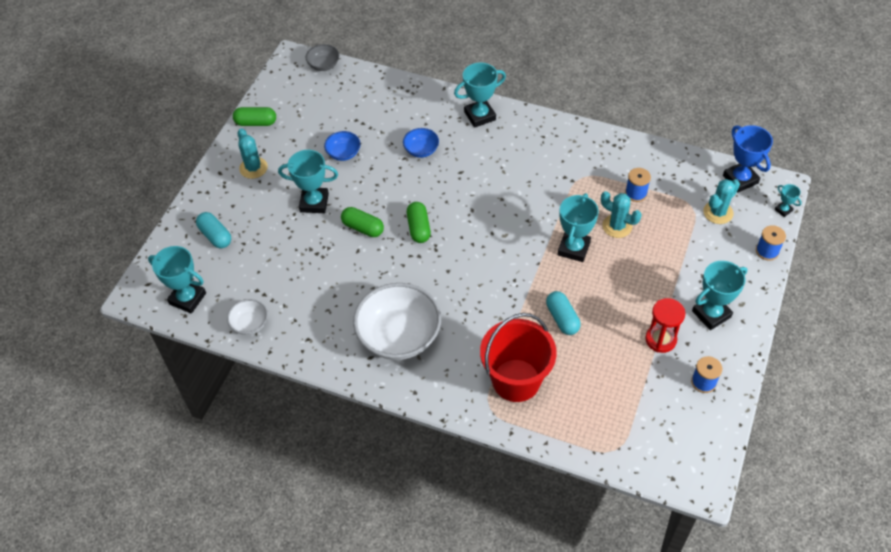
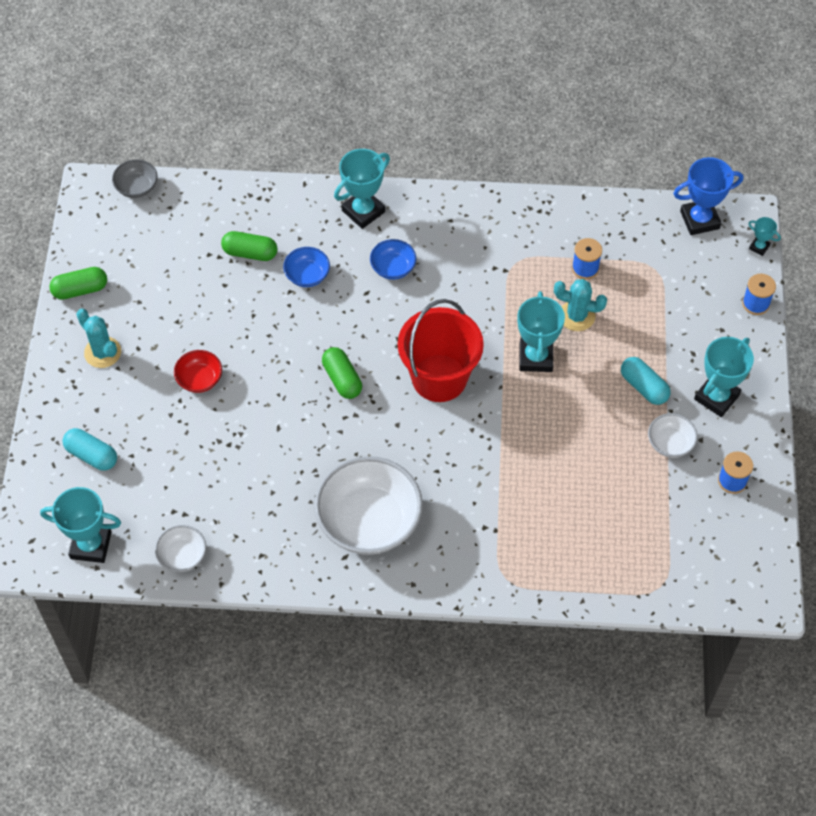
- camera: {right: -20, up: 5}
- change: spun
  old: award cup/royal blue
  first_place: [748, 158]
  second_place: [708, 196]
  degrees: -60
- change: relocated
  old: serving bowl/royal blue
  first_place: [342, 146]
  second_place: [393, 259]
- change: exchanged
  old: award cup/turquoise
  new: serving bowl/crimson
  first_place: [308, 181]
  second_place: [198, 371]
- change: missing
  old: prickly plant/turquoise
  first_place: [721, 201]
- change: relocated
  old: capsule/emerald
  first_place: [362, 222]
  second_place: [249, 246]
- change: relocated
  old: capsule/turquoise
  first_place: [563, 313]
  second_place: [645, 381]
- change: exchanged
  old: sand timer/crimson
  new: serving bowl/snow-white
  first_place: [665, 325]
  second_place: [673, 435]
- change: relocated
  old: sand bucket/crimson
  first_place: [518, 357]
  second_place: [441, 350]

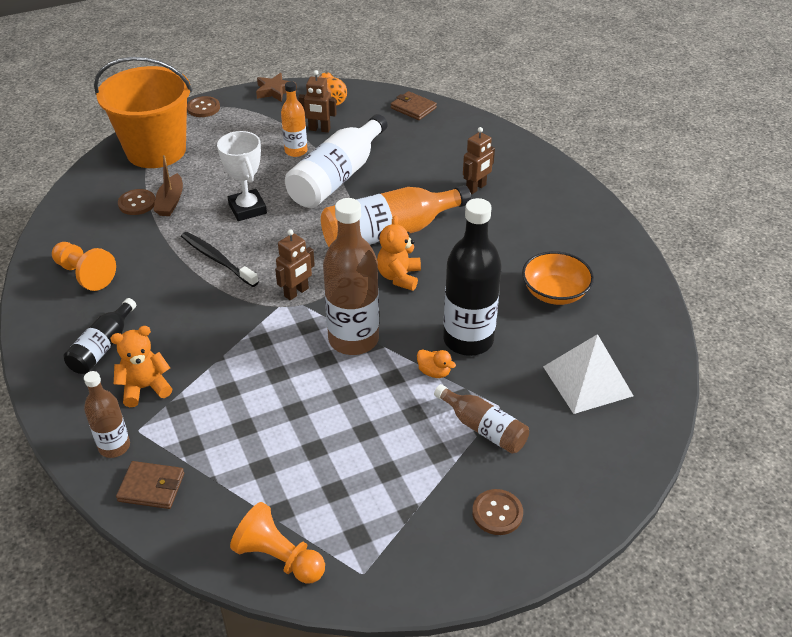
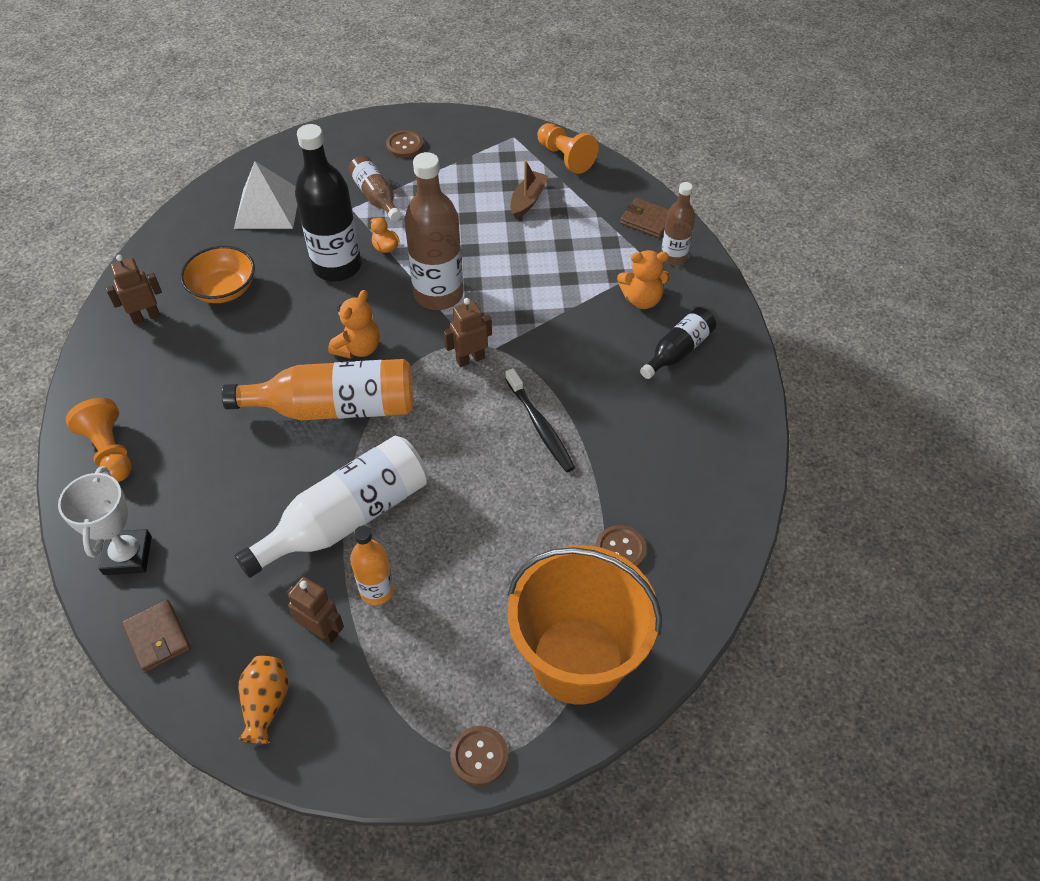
- camera: {right: -160, up: 10}
- change: missing
  old: star/brown
  first_place: [276, 87]
- change: relocated
  old: toy robot/brown
  first_place: [479, 160]
  second_place: [134, 289]
- change: relocated
  old: award cup/snow-white
  first_place: [242, 176]
  second_place: [105, 520]
- change: relocated
  old: toy boat/brown
  first_place: [168, 185]
  second_place: [529, 189]
- change: relocated
  old: pawn/bright orange
  first_place: [84, 266]
  second_place: [99, 440]

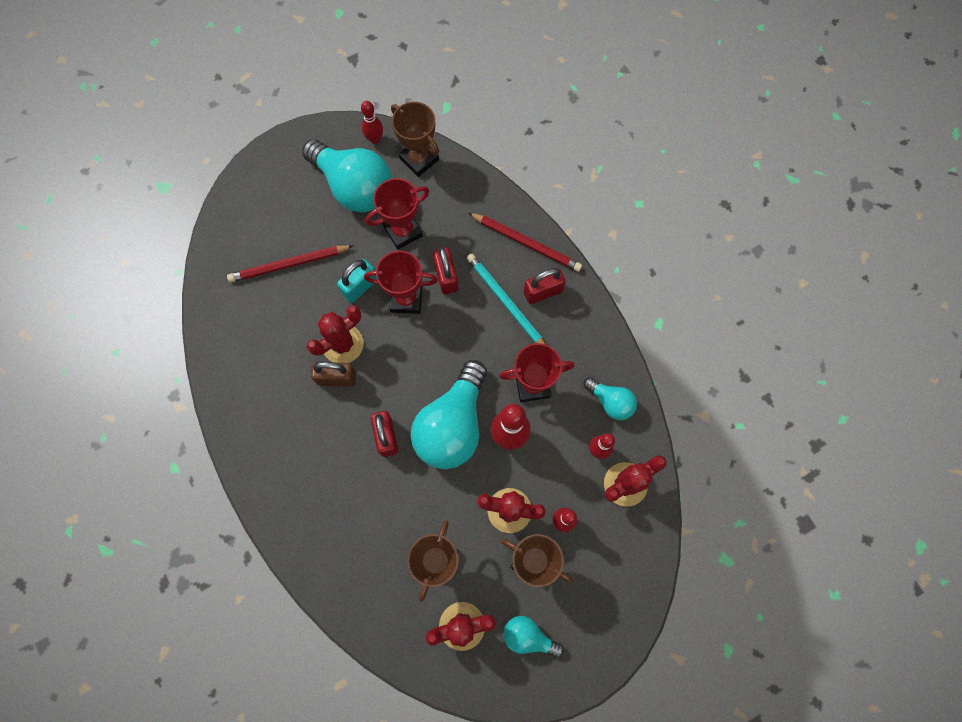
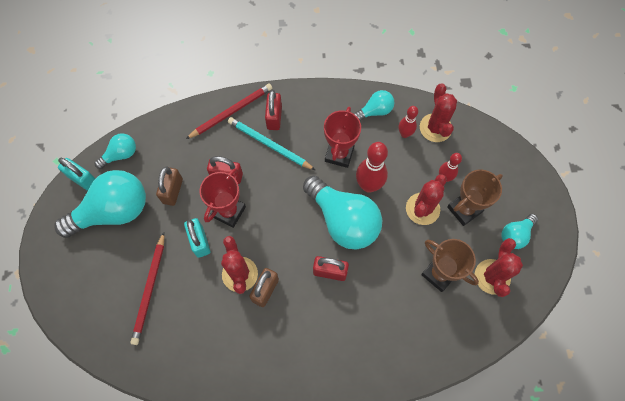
- camera: {right: -65, up: -5}
- change: exchanged
  old: tenpin/crimson
  new: lock/turquoise
  first_place: [372, 122]
  second_place: [76, 174]
- change: exchanged
  old: award cup/brown
  new: lightbulb/turquoise
  first_place: [415, 139]
  second_place: [115, 151]
- change: exchanged
  old: award cup/crimson
  new: lock/brown
  first_place: [397, 213]
  second_place: [169, 186]
- change: spun
  old: wooden pencil/turquoise
  first_place: [506, 299]
  second_place: [271, 143]
  degrees: 45

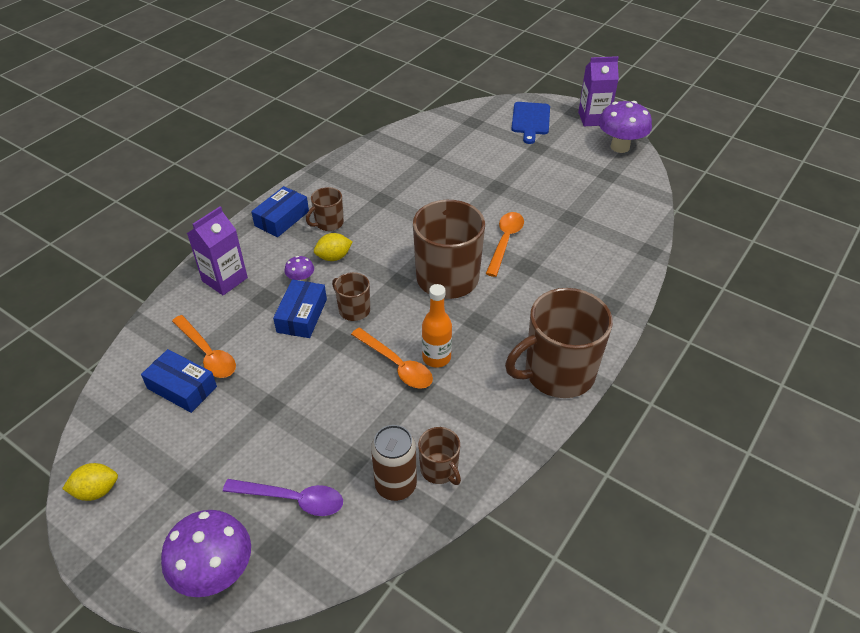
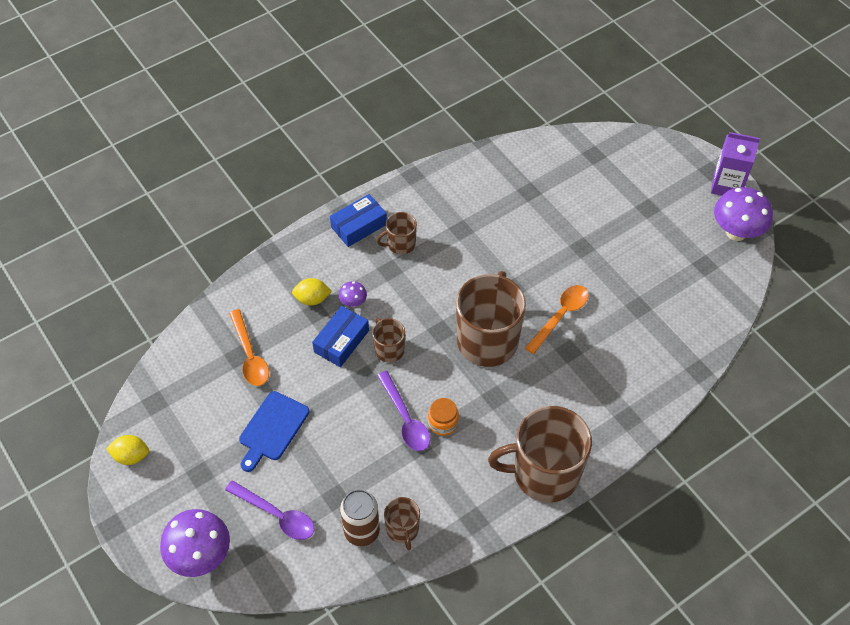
- camera: {right: 20, up: 10}
- change: relocated
  old: cutting board/royal blue
  first_place: [530, 123]
  second_place: [274, 431]
- change: missing
  old: juice carton/violet
  first_place: [217, 250]
- change: relocated
  old: citrus fruit/golden
  first_place: [333, 247]
  second_place: [312, 291]
- change: exchanged
  old: drink bottle/bright orange
  new: jar/bright orange
  first_place: [437, 326]
  second_place: [443, 417]
- change: colour
  old: tablespoon/bright orange
  new: tablespoon/violet
  first_place: [392, 358]
  second_place: [403, 411]
- change: missing
  old: parcel/royal blue
  first_place: [179, 381]

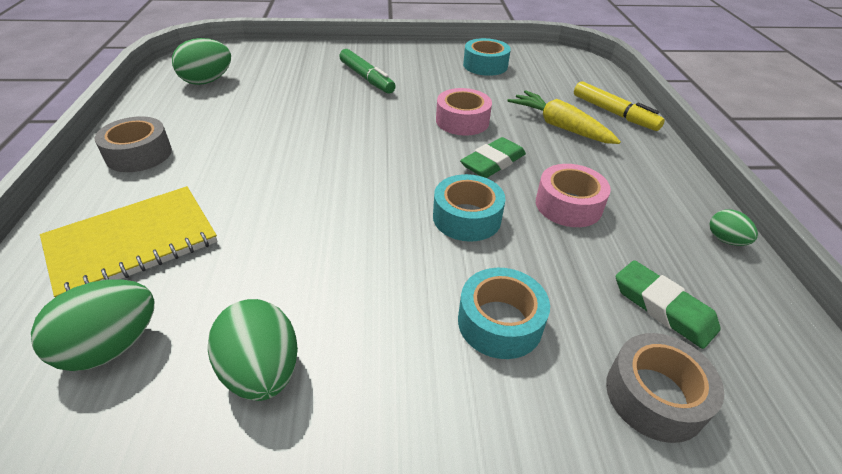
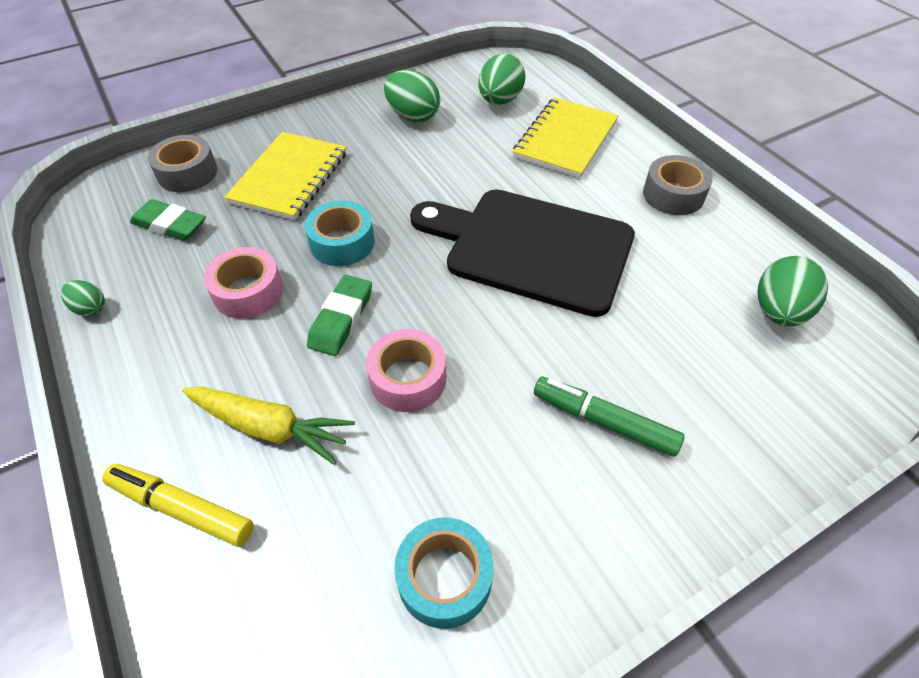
- camera: {right: 155, up: 10}
- change: exchanged
  old: tape/turquoise
  new: notepad/golden
  first_place: [504, 313]
  second_place: [285, 176]
- change: appeared
  new: cutting board/jet-black
  second_place: [522, 253]

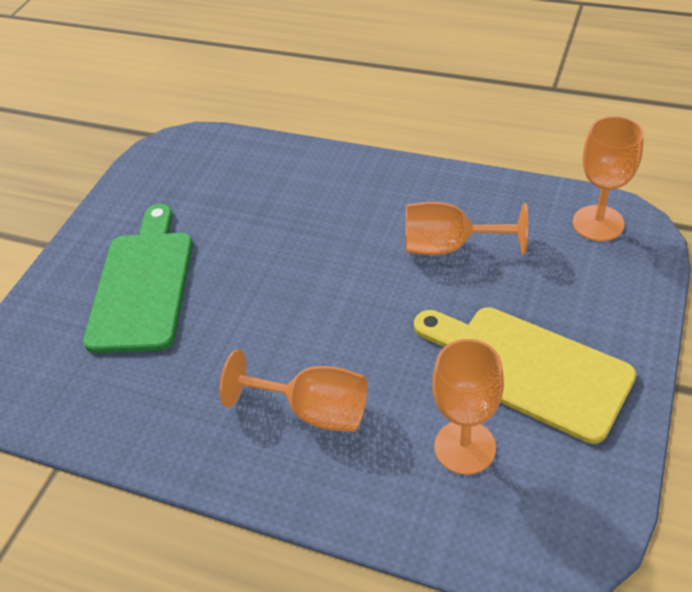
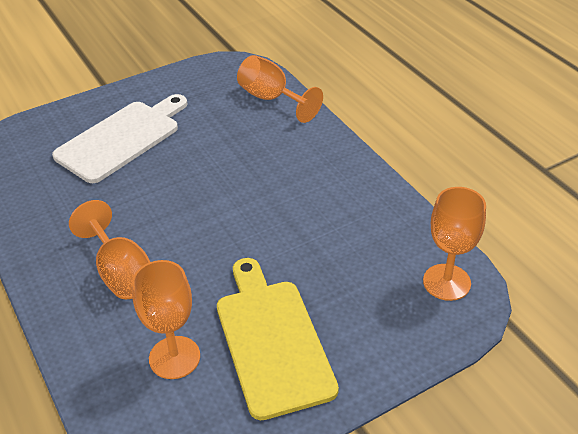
- camera: {right: 35, up: -5}
- change: relocated
  old: chalice/bright orange
  first_place: [467, 228]
  second_place: [280, 89]
- change: colour
  old: cutting board/emerald
  new: cutting board/snow-white
  first_place: [138, 278]
  second_place: [119, 138]

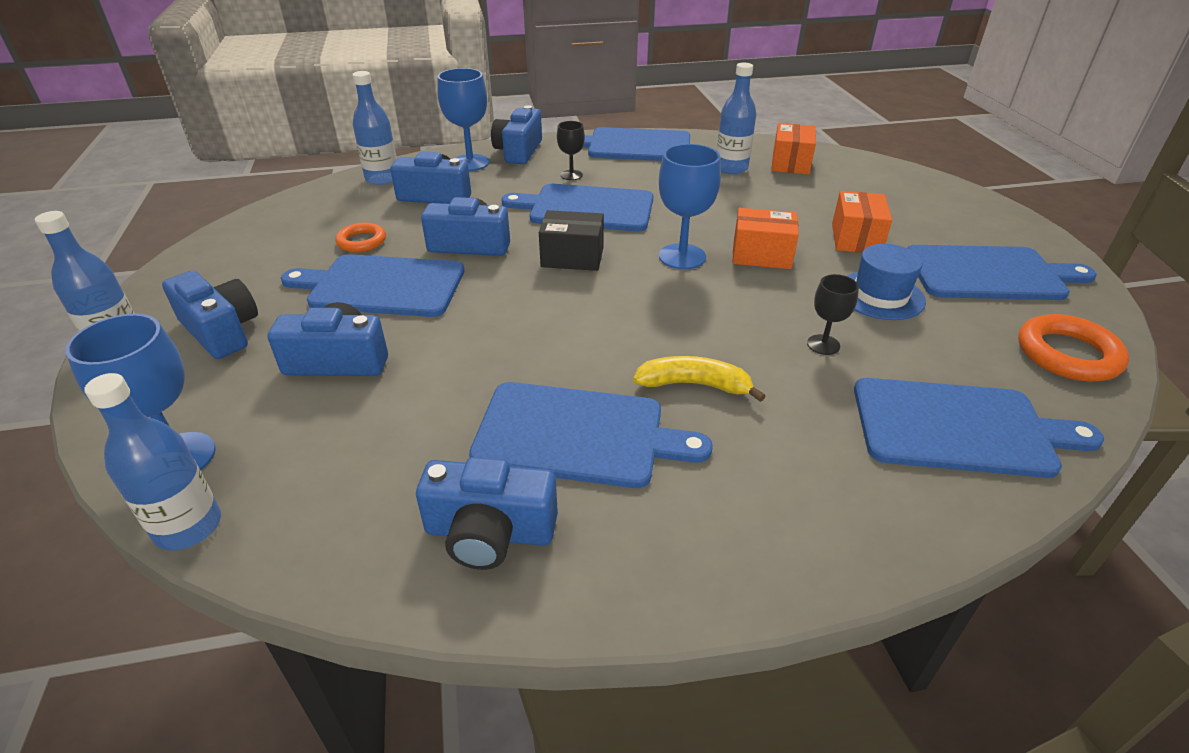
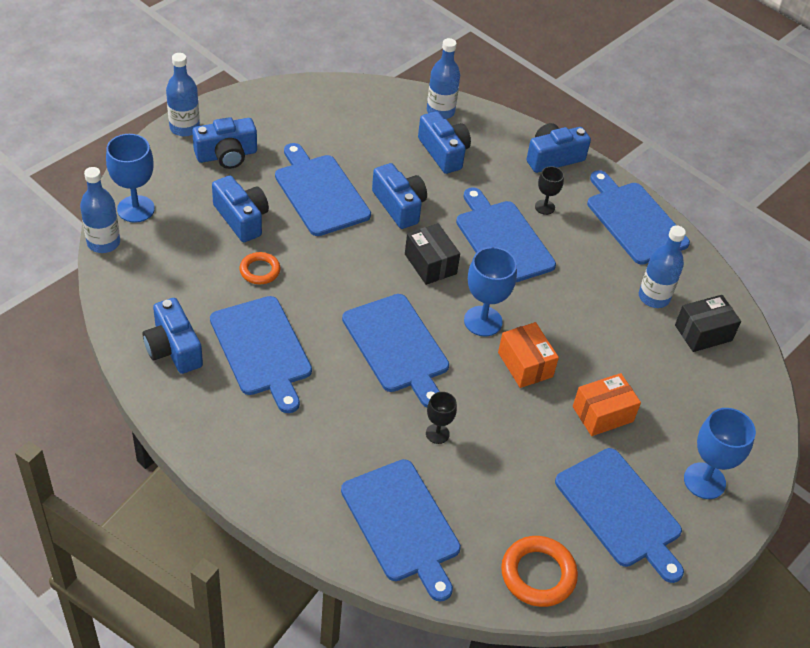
- camera: {right: 50, up: 10}
- change: relocated
  old: chalice/royal blue
  first_place: [463, 119]
  second_place: [720, 453]
- change: colour
  old: parcel/bright orange
  new: parcel/jet-black
  first_place: [793, 149]
  second_place: [708, 323]
- change: relocated
  old: ring/bright orange
  first_place: [360, 237]
  second_place: [259, 268]
- change: missing
  old: hat/royal blue
  first_place: [886, 282]
- change: spun
  old: photo camera/royal blue
  first_place: [210, 315]
  second_place: [224, 143]
  degrees: 60
- change: missing
  old: banana fruit/golden
  first_place: [699, 379]
- change: appeared
  new: cutting board/royal blue
  second_place: [395, 350]

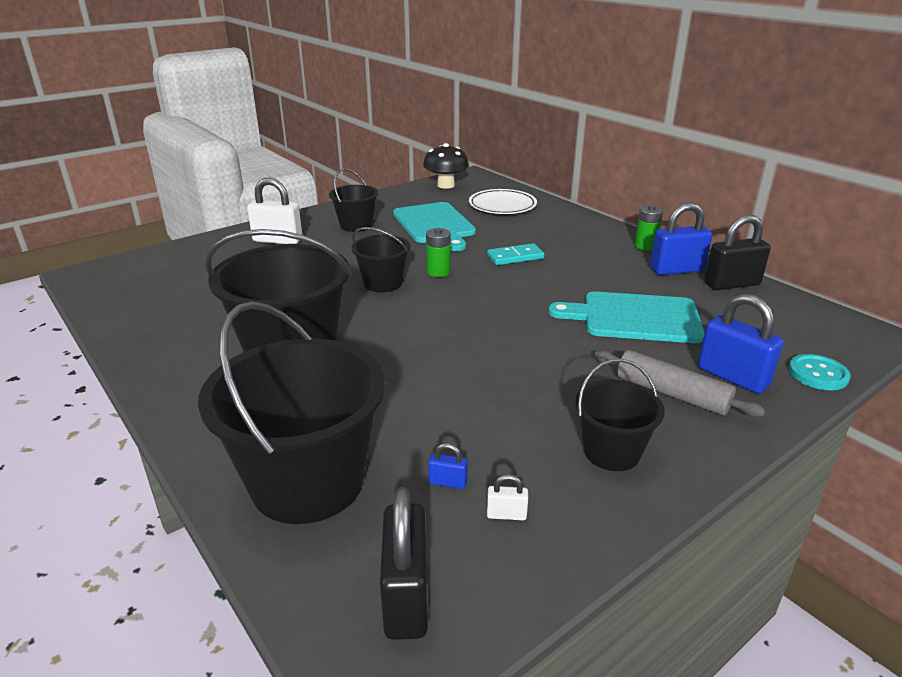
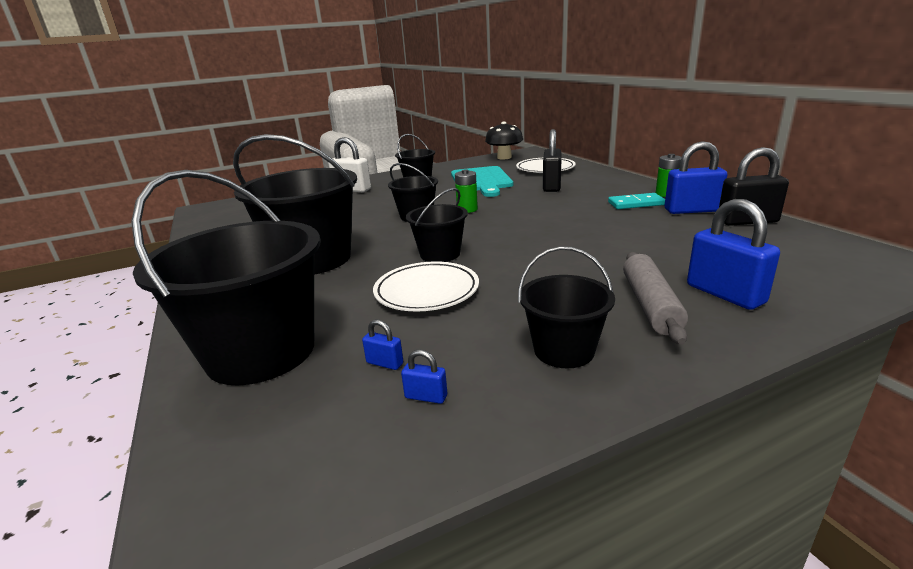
- camera: {right: 15, up: -5}
- change: relocated
  old: domino/turquoise
  first_place: [515, 254]
  second_place: [636, 201]
- change: missing
  old: cutting board/turquoise
  first_place: [626, 317]
- change: spun
  old: dough roller/grey
  first_place: [680, 383]
  second_place: [655, 298]
  degrees: 45
- change: missing
  old: shirt button/turquoise
  first_place: [819, 372]
- change: colour
  old: lock/snow-white
  new: lock/royal blue
  first_place: [507, 497]
  second_place: [424, 377]
- change: relocated
  old: lock/jet-black
  first_place: [404, 563]
  second_place: [552, 160]
- change: appeared
  new: sand bucket/jet-black
  second_place: [437, 225]
- change: appeared
  new: plate/snow-white
  second_place: [426, 286]

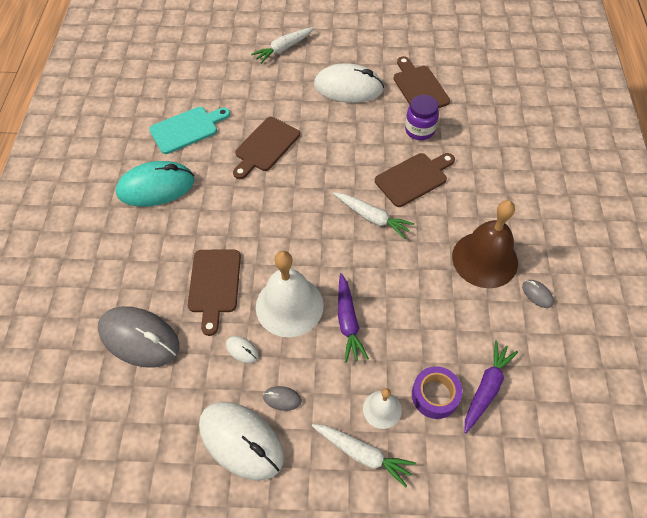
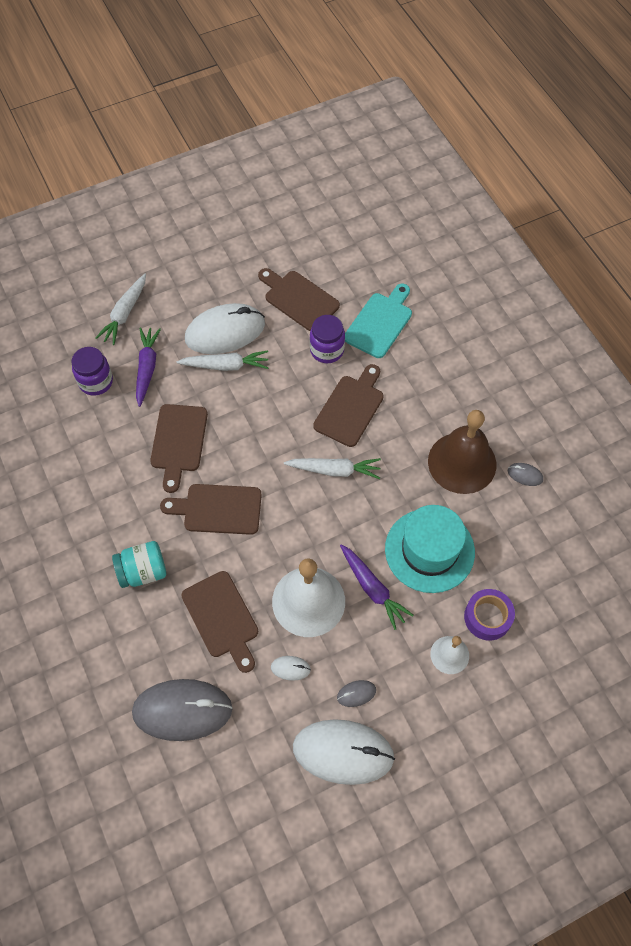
- camera: {right: -30, up: 5}
- change: relocated
  old: cutting board/turquoise
  first_place: [189, 130]
  second_place: [378, 321]
- change: missing
  old: computer mouse/turquoise
  first_place: [155, 184]
- change: relocated
  old: root vegetable/violet
  first_place: [491, 387]
  second_place: [148, 367]
- change: relocated
  old: root vegetable/snow-white
  first_place: [364, 455]
  second_place: [222, 360]
- change: appeared
  new: jar/violet
  second_place: [92, 371]
- change: appeared
  new: cutting board/brown
  second_place: [211, 509]
- change: appeared
  new: hat/turquoise
  second_place: [430, 549]
- change: appeared
  new: jar/turquoise
  second_place: [139, 564]

